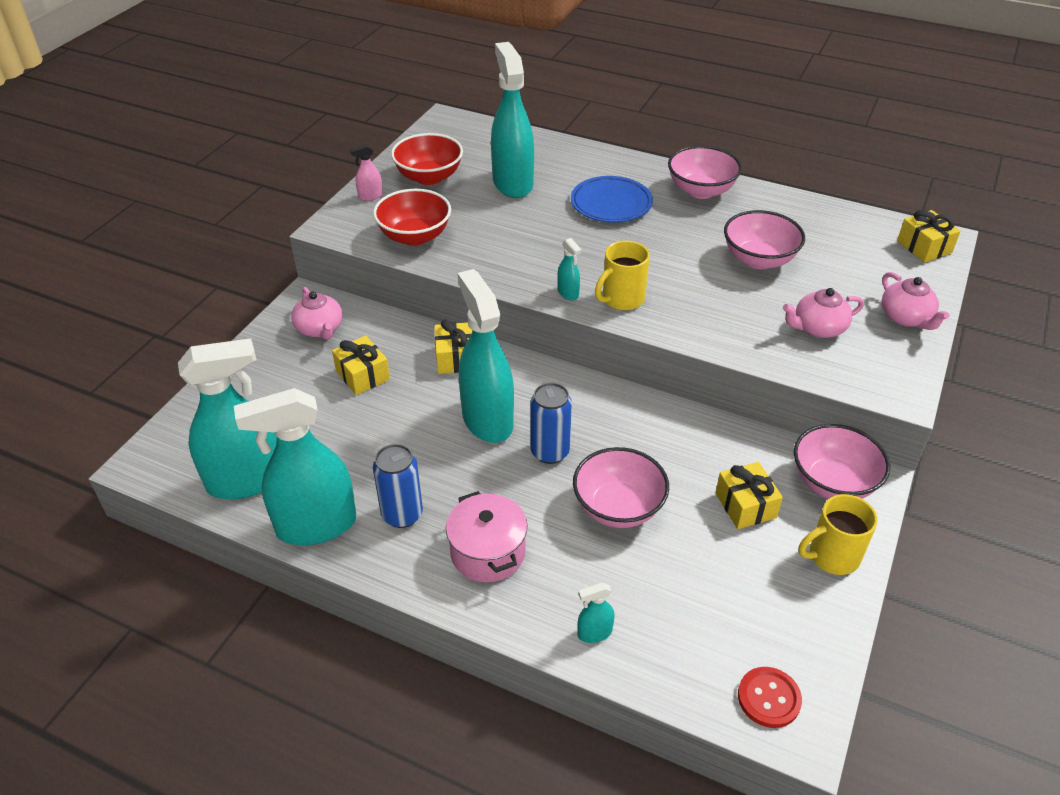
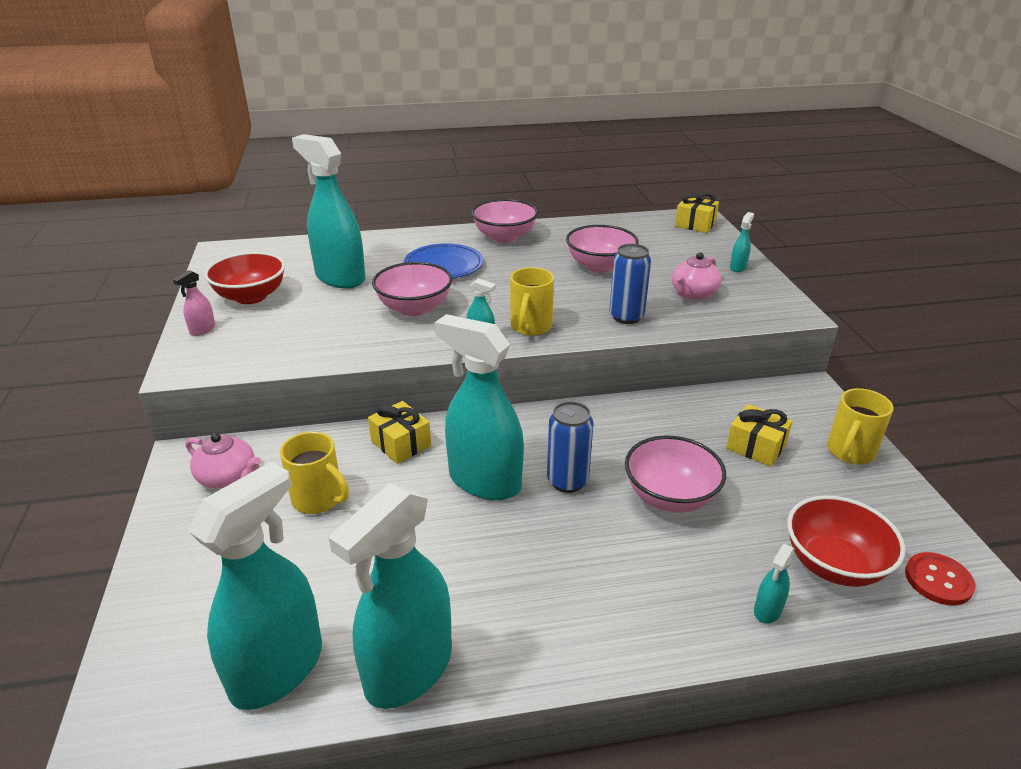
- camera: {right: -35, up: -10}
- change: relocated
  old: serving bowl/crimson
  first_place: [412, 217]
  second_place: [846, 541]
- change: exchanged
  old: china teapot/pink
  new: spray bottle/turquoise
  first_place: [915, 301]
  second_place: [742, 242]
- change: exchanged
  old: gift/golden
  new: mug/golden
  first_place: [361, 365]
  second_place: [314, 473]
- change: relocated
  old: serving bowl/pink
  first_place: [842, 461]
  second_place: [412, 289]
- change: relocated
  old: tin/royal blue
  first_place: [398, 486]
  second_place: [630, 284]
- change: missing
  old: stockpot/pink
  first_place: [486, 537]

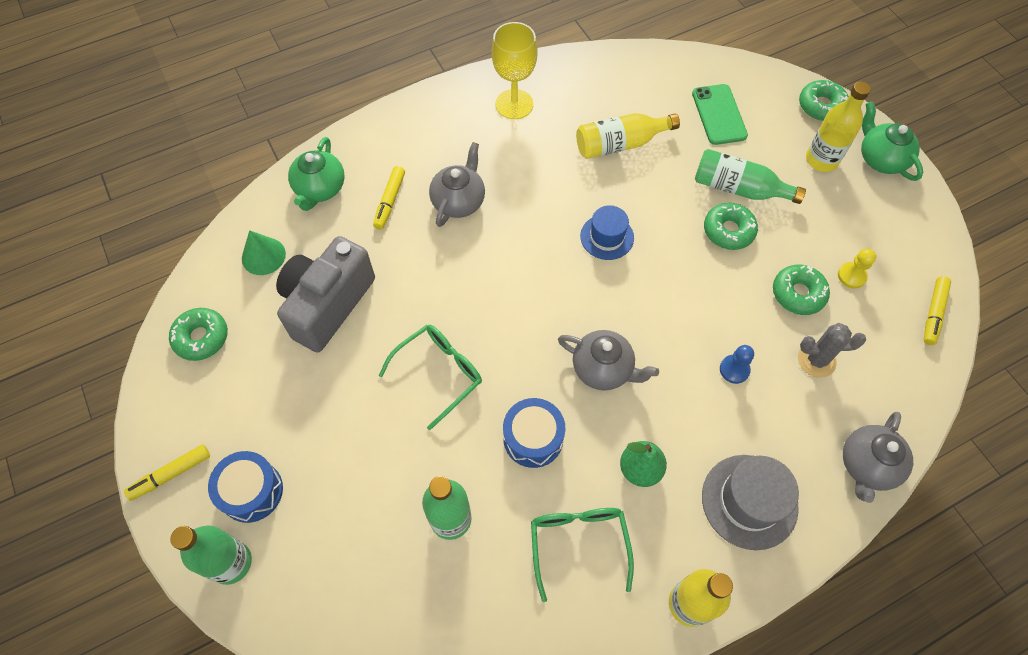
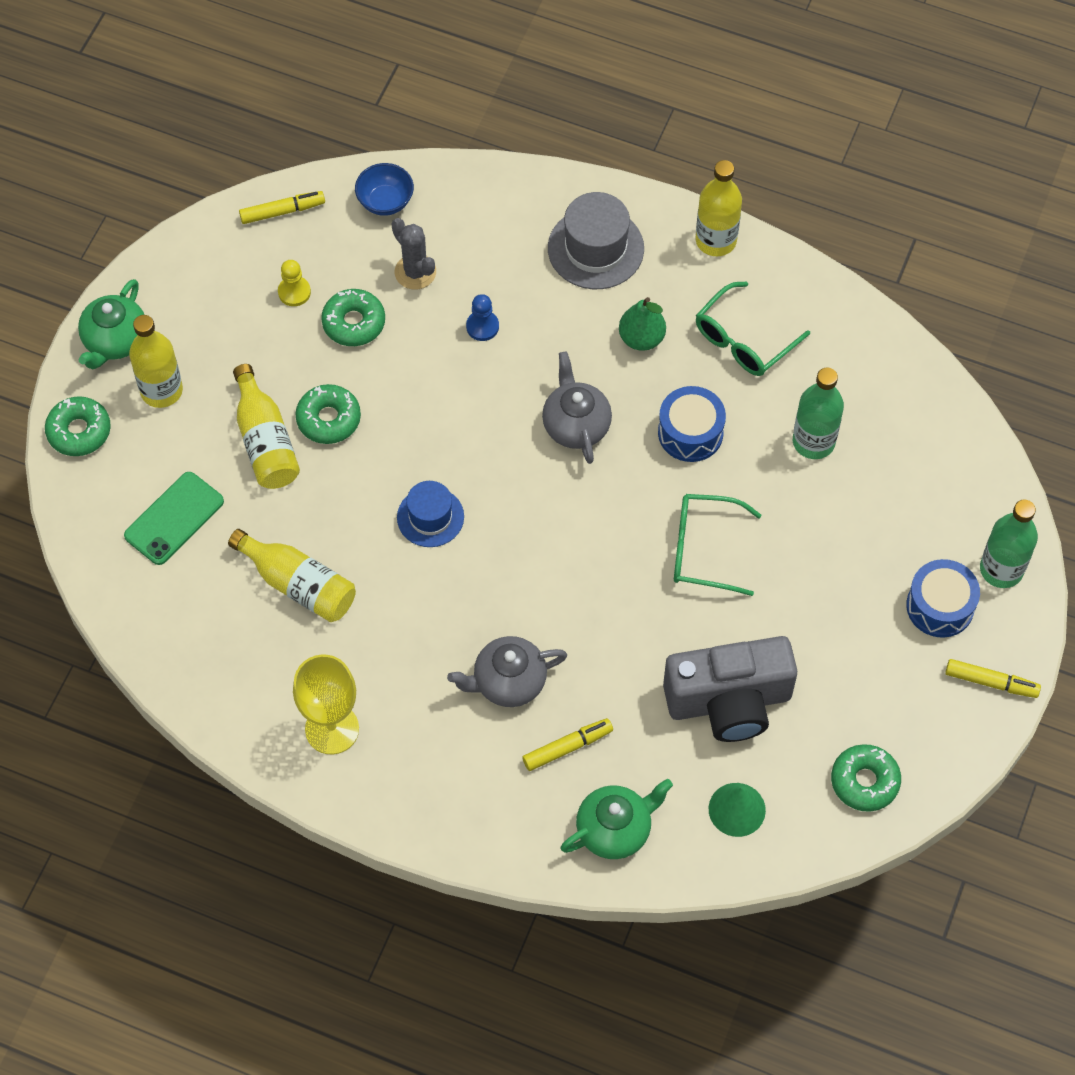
- camera: {right: -130, up: 0}
- change: colour
  old: drink bottle/emerald
  new: drink bottle/golden
  first_place: [750, 176]
  second_place: [266, 426]
- change: missing
  old: china teapot/grey
  first_place: [878, 457]
- change: appeared
  new: serving bowl/royal blue
  second_place: [384, 189]

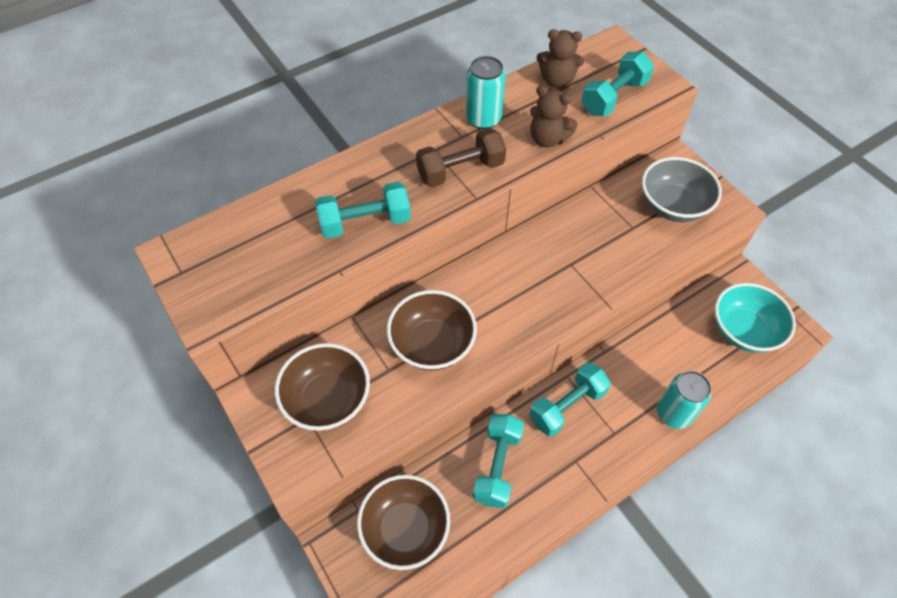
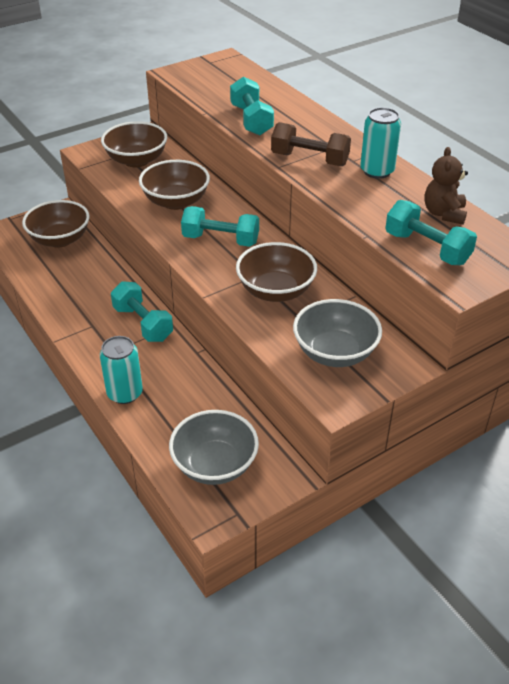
- camera: {right: 90, up: -15}
- change: missing
  old: teddy/brown
  first_place: [554, 117]
- change: spun
  old: dumbbell/brown
  first_place: [461, 158]
  second_place: [311, 144]
  degrees: -45
- change: colour
  old: serving bowl/turquoise
  new: serving bowl/grey
  first_place: [755, 318]
  second_place: [214, 447]
- change: relocated
  old: dumbbell/turquoise
  first_place: [498, 461]
  second_place: [220, 226]
- change: appeared
  new: serving bowl/brown
  second_place: [276, 272]

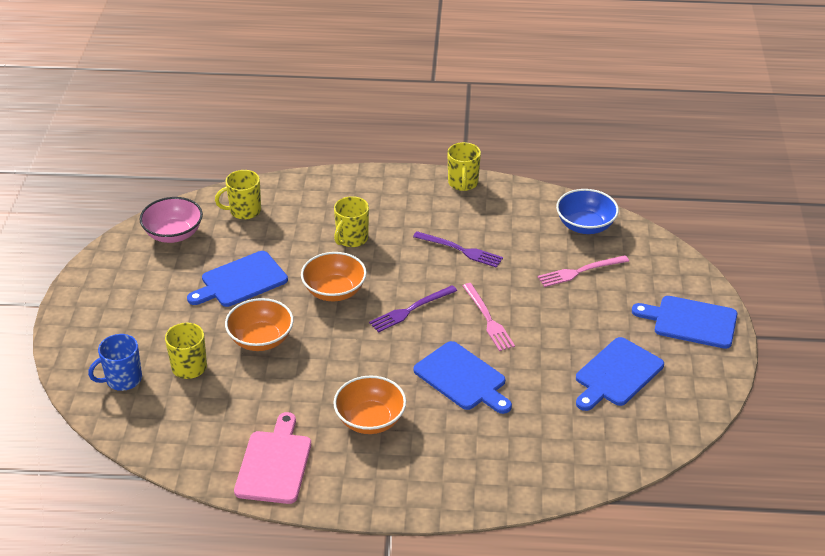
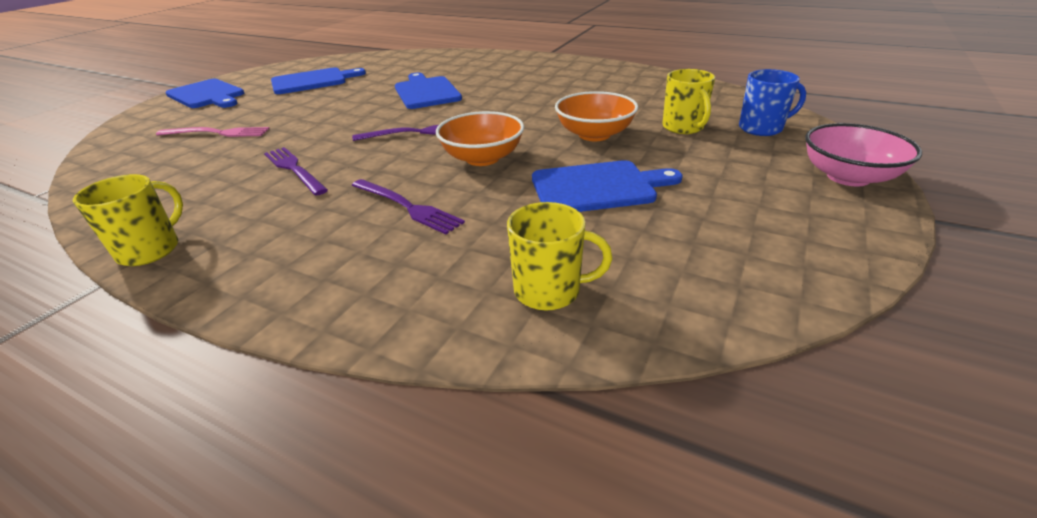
- camera: {right: -155, up: -5}
- change: missing
  old: serving bowl/royal blue
  first_place: [587, 211]
- change: exchanged
  old: mug/golden
  new: fork/violet
  first_place: [351, 221]
  second_place: [408, 206]
- change: relocated
  old: serving bowl/pink
  first_place: [171, 220]
  second_place: [863, 154]
- change: missing
  old: fork/pink
  first_place: [489, 317]
- change: missing
  old: serving bowl/bright orange
  first_place: [369, 405]
- change: missing
  old: cutting board/pink
  first_place: [272, 458]

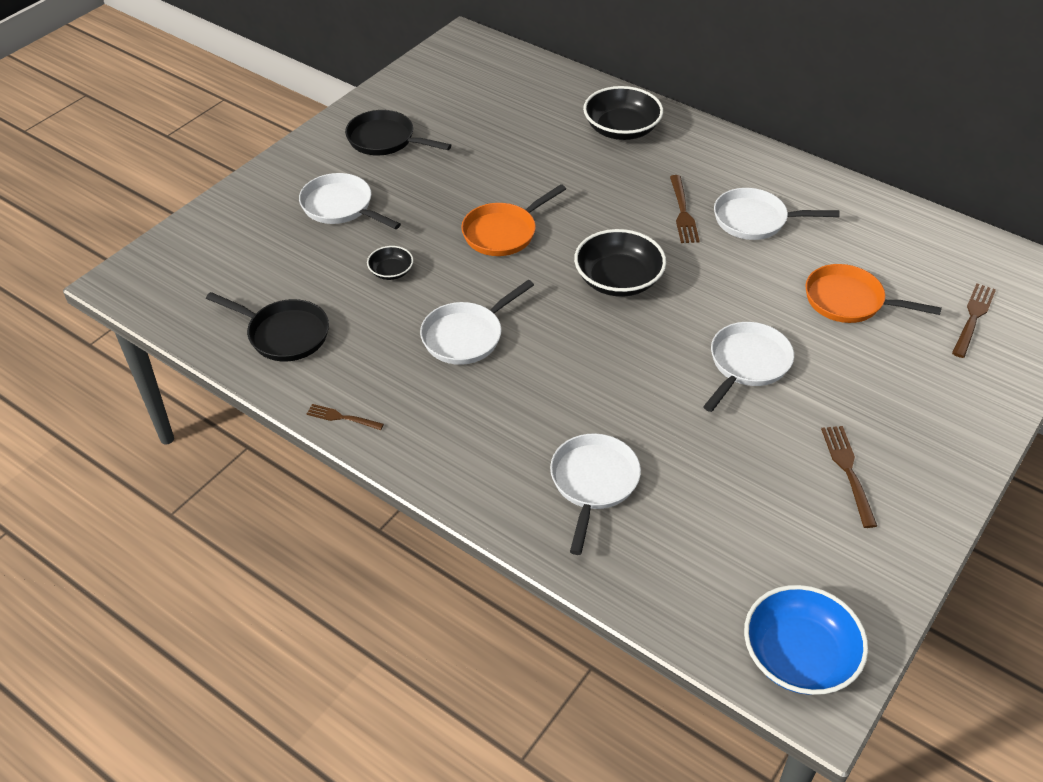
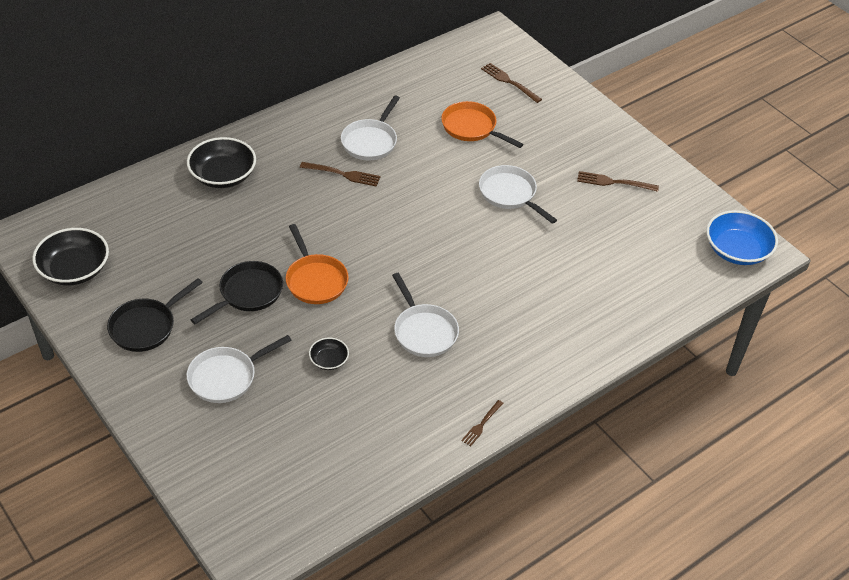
- camera: {right: -75, up: 0}
- change: relocated
  old: serving bowl/jet-black
  first_place: [620, 263]
  second_place: [70, 256]
- change: spun
  old: skillet/bright orange
  first_place: [873, 293]
  second_place: [482, 124]
  degrees: 90
- change: relocated
  old: skillet/jet-black
  first_place: [267, 327]
  second_place: [237, 292]
- change: missing
  old: skillet/snow-white
  first_place: [595, 494]

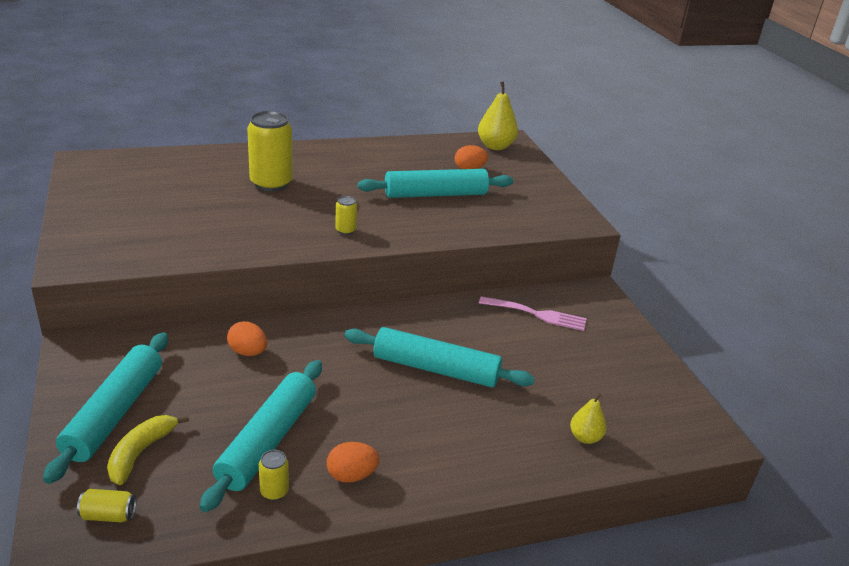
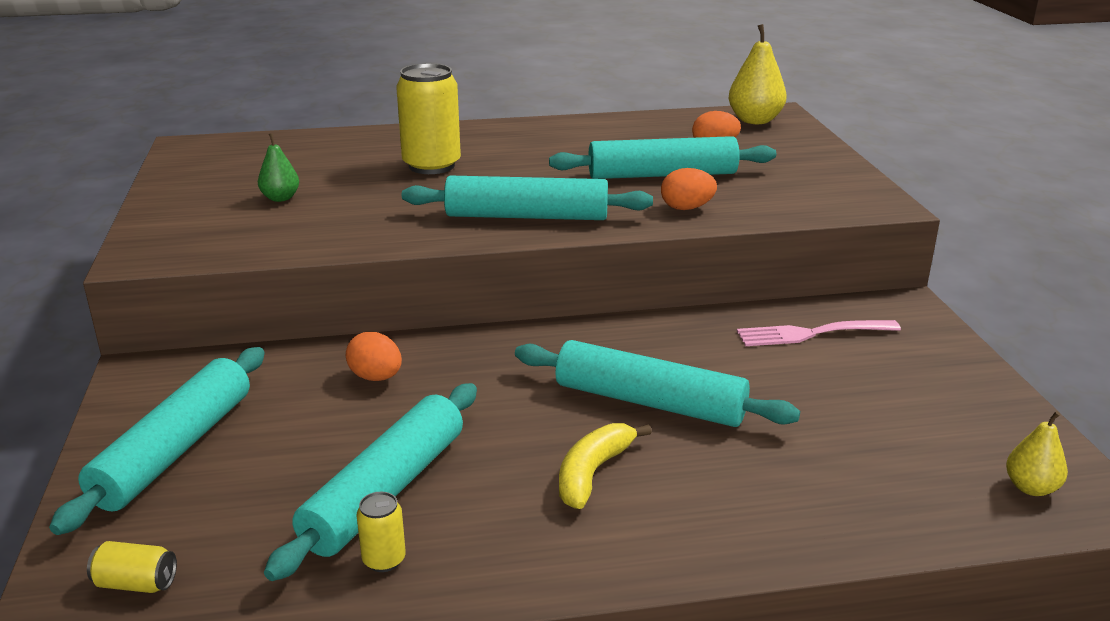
- camera: {right: 10, up: -5}
- change: exchanged
  old: tin/golden
  new: dough roller/turquoise
  first_place: [346, 215]
  second_place: [527, 198]
- change: spun
  old: fork/pink
  first_place: [533, 313]
  second_place: [819, 333]
  degrees: 150
- change: relocated
  old: pear/golden
  first_place: [588, 418]
  second_place: [1037, 453]
- change: relocated
  old: banana fruit/golden
  first_place: [148, 449]
  second_place: [605, 466]
- change: relocated
  old: egg shape/bright orange
  first_place: [353, 462]
  second_place: [689, 189]
- change: appeared
  new: pear/emerald
  second_place: [278, 167]

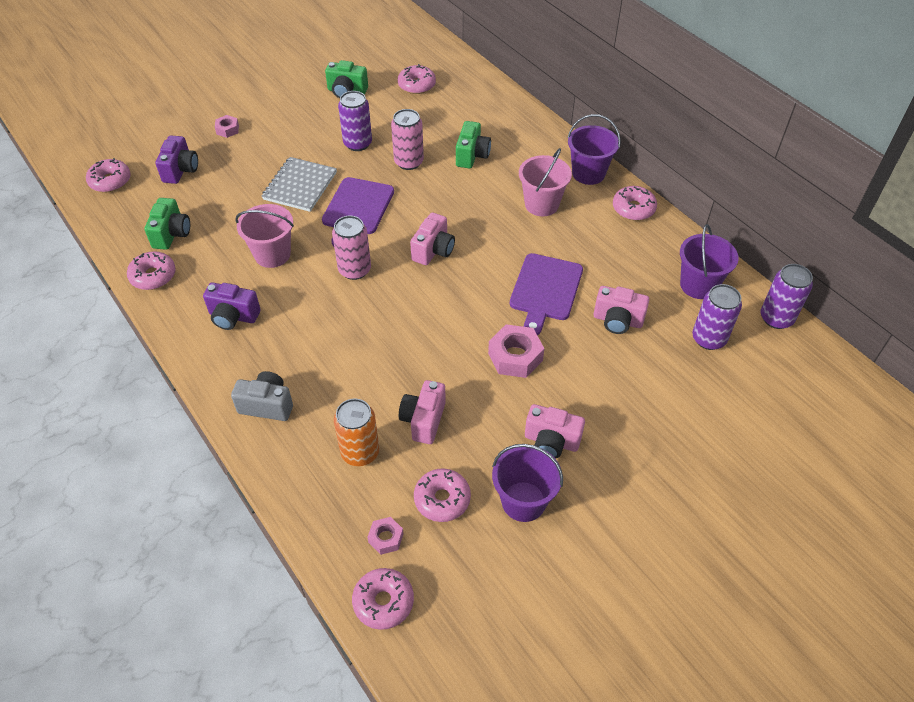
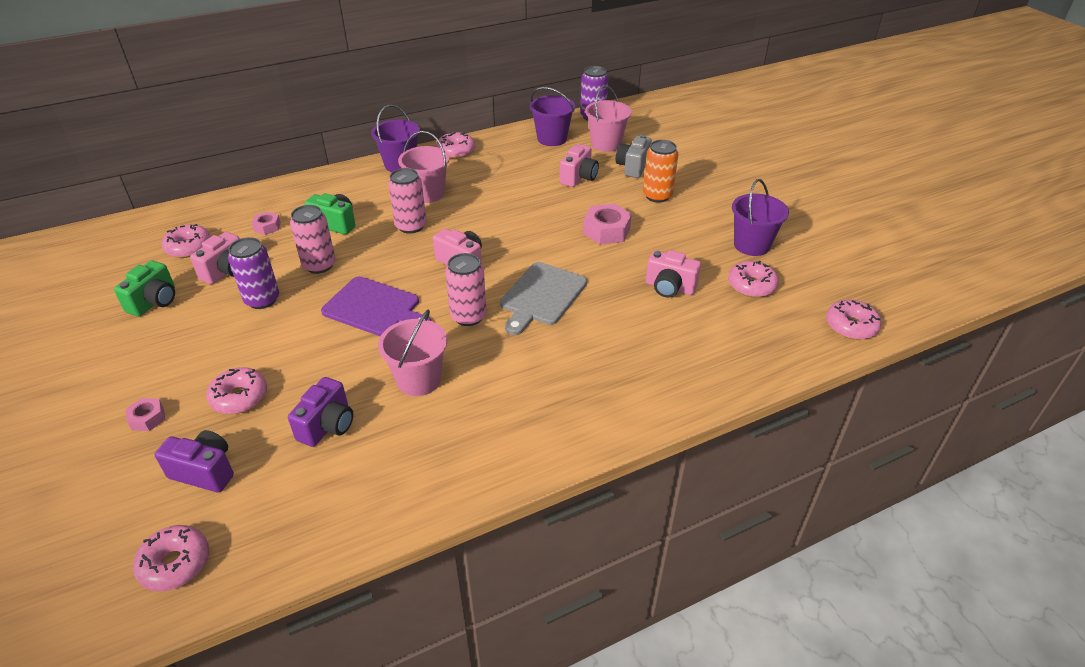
- camera: {right: -80, up: -10}
- change: missing
  old: notepad/grey
  first_place: [299, 184]
- change: missing
  old: photo camera/emerald
  first_place: [167, 224]
- change: relocated
  old: doughnut/pink
  first_place: [151, 271]
  second_place: [236, 390]
- change: missing
  old: cutting board/violet
  first_place: [546, 294]
- change: relocated
  old: photo camera/violet
  first_place: [232, 306]
  second_place: [320, 412]
- change: exchanged
  old: tin/violet
  new: sand bucket/pink
  first_place: [717, 317]
  second_place: [608, 118]
- change: relocated
  old: photo camera/grey
  first_place: [262, 396]
  second_place: [634, 156]
- change: relocated
  old: tin/bright orange
  first_place: [356, 432]
  second_place: [660, 171]
- change: relocated
  old: photo camera/pink
  first_place: [555, 431]
  second_place: [215, 258]
- change: relocated
  old: hexagon nut/pink
  first_place: [385, 536]
  second_place: [266, 223]
- change: appeared
  new: tin/pink
  second_place: [407, 201]
- change: appeared
  new: cutting board/grey
  second_place: [543, 298]

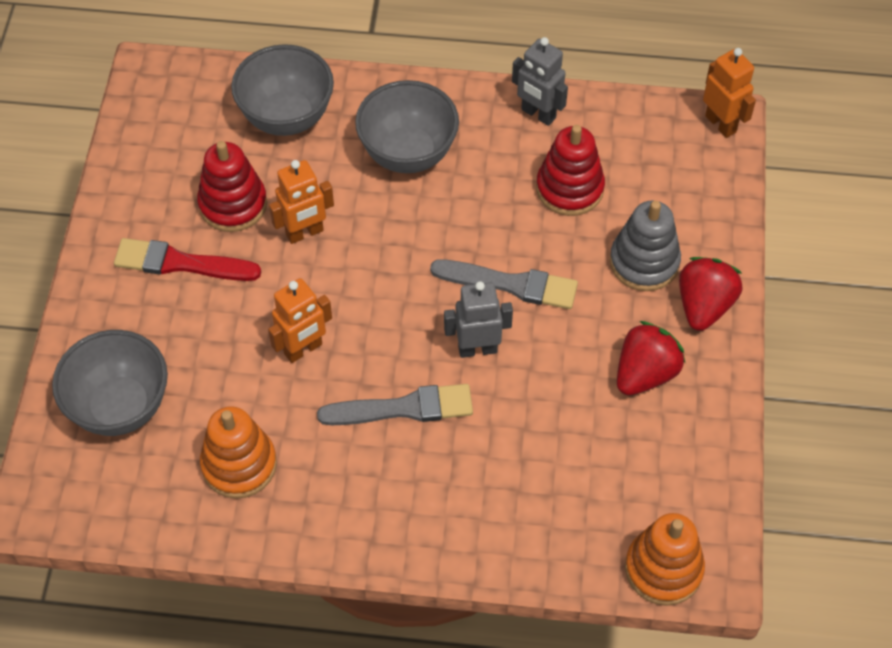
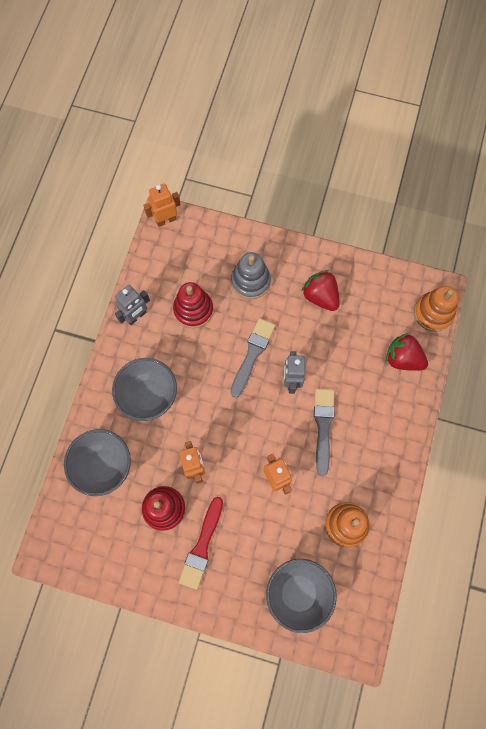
- camera: {right: -80, up: 15}
- change: relocated
  old: toy strawberry/crimson
  first_place: [711, 294]
  second_place: [407, 352]

